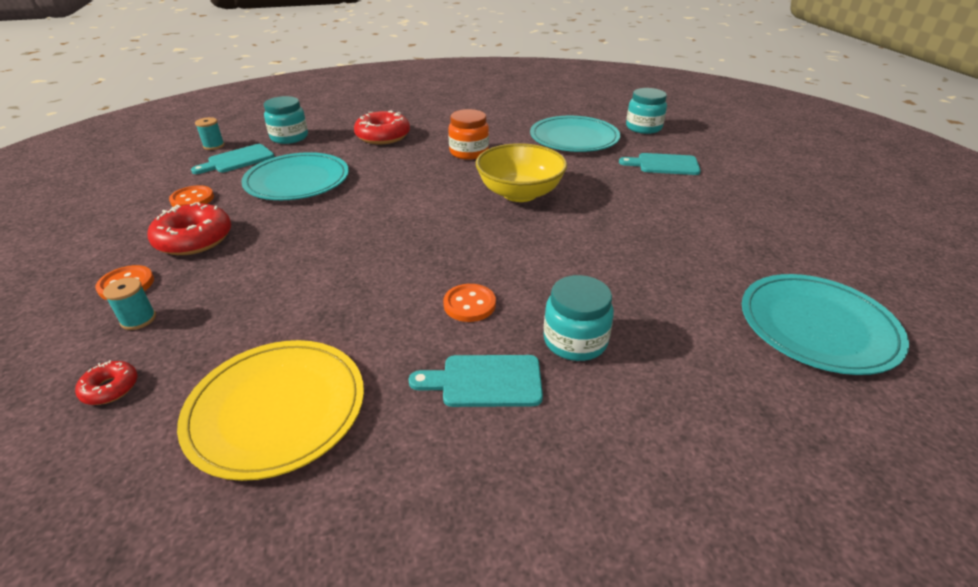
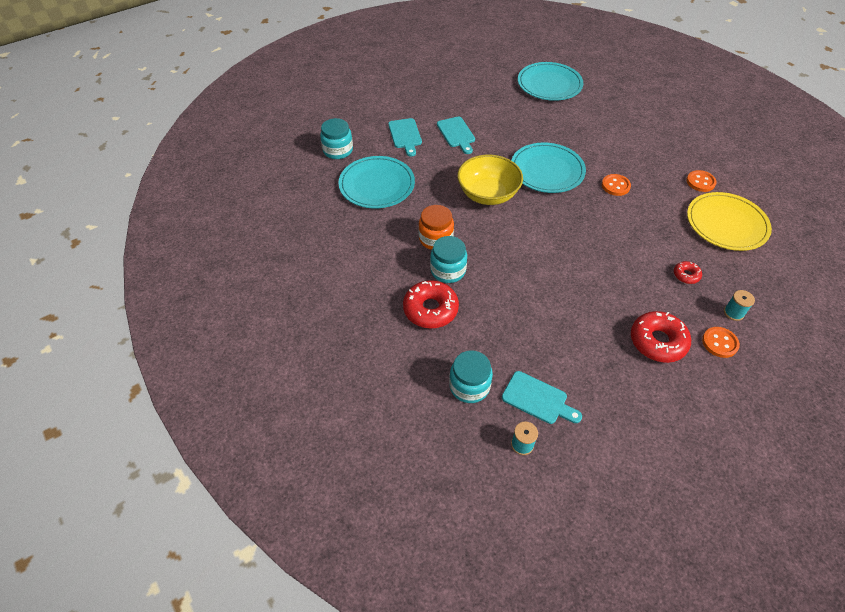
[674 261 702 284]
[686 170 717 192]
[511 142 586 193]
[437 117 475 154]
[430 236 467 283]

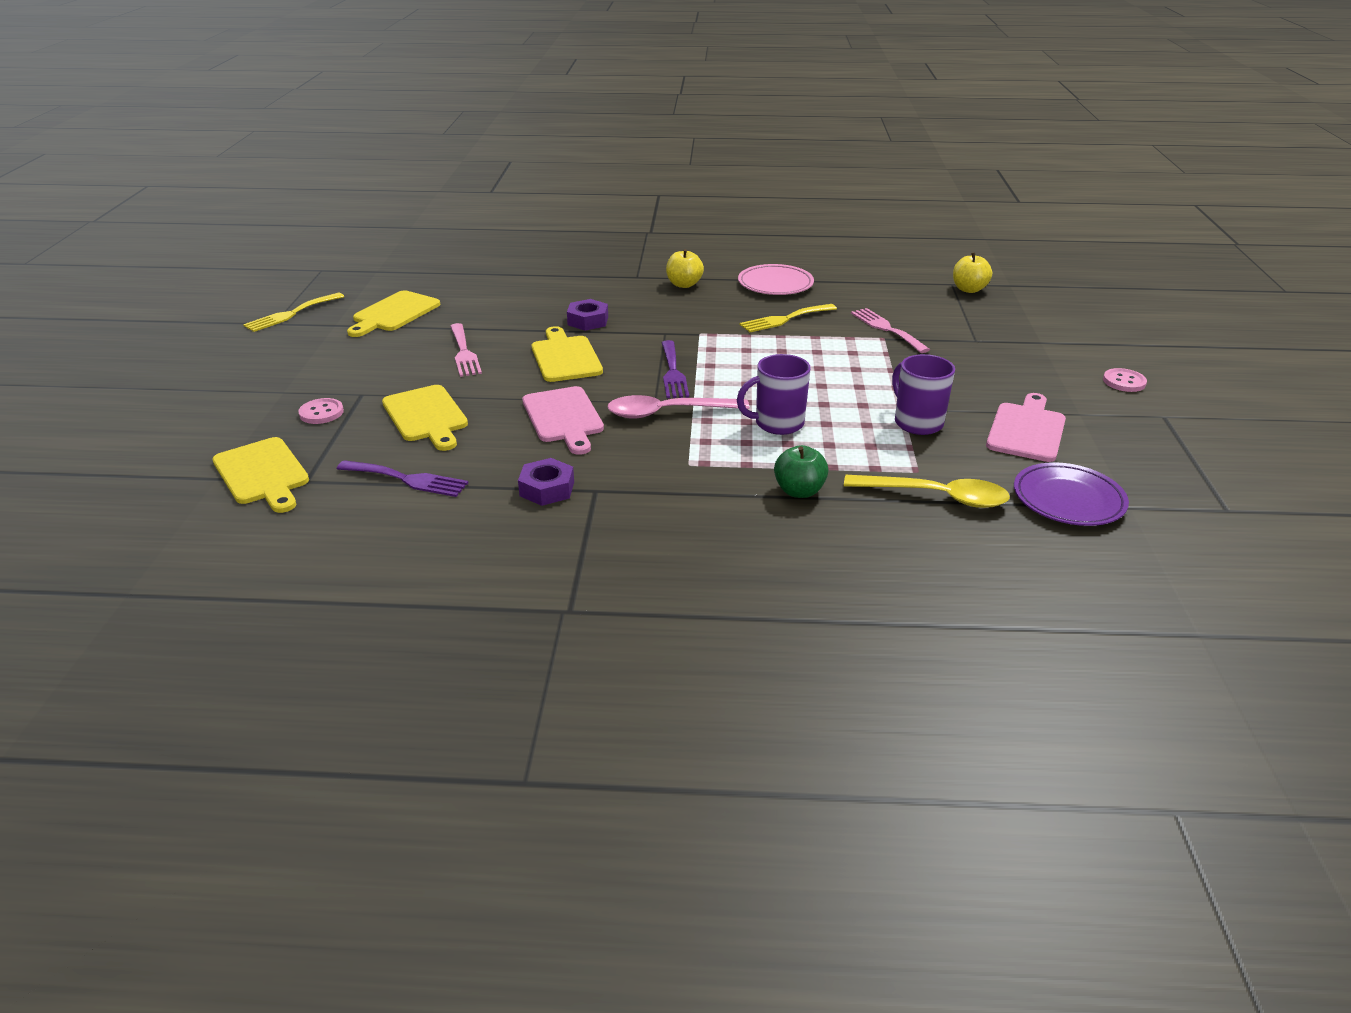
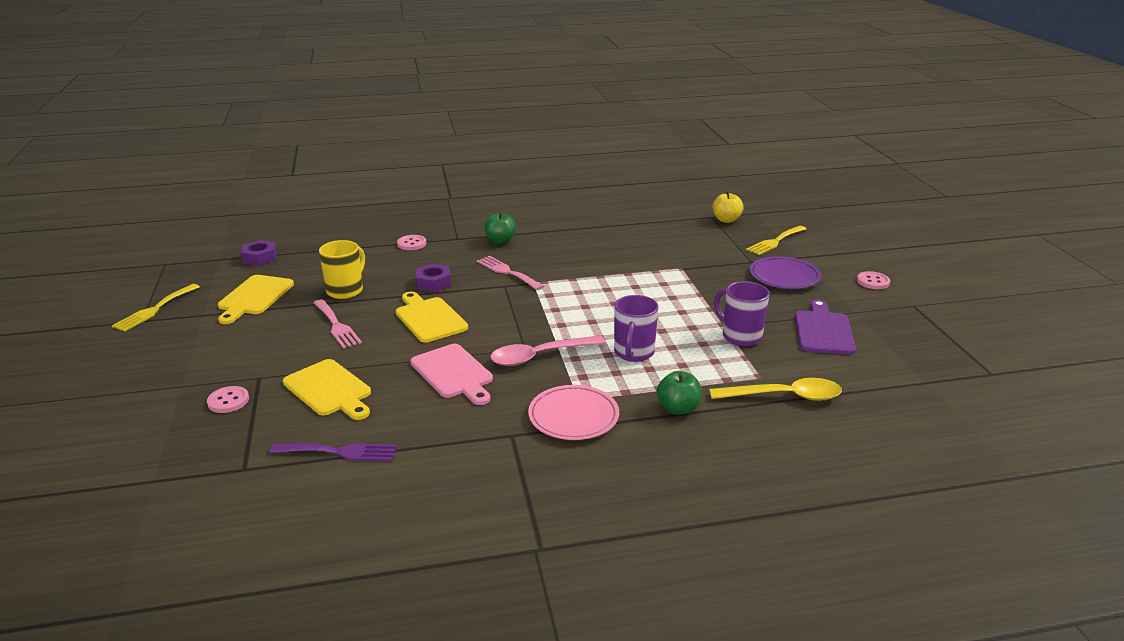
[212 437 309 513] (first image)
[241 240 277 266]
[662 340 689 398] (first image)
[484 212 516 244]
[614 295 659 362]
[528 385 619 440]
[746 226 806 255]
[477 256 544 290]
[795 300 856 355]
[750 256 821 289]
[319 240 365 299]
[397 235 426 250]

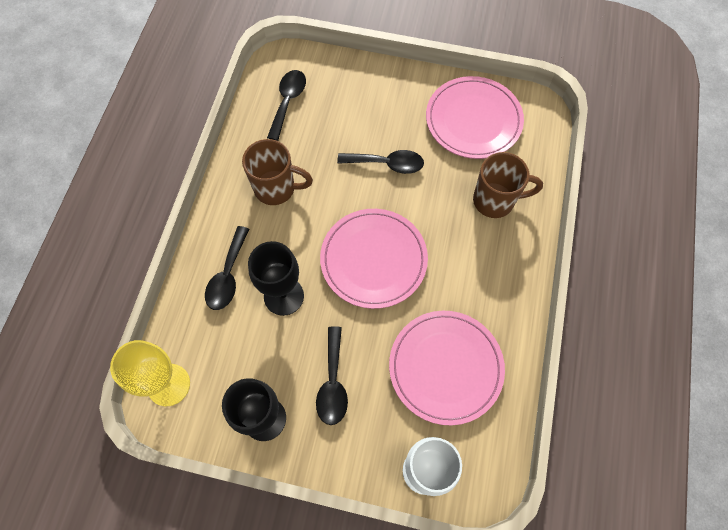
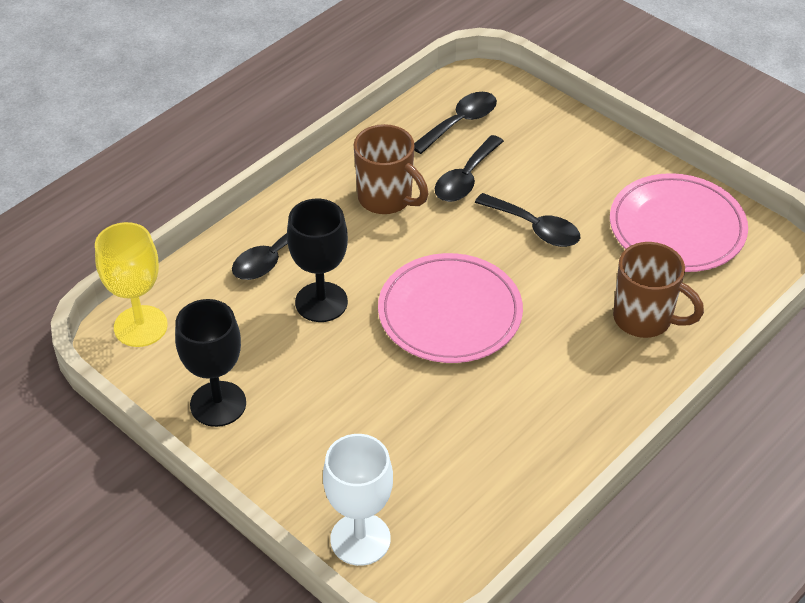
[435 135 504 202]
[389 311 505 425] (first image)

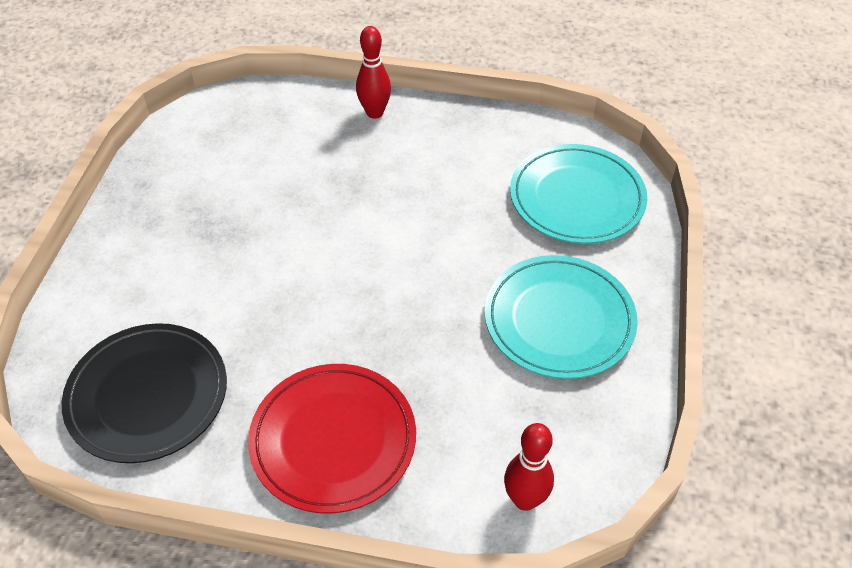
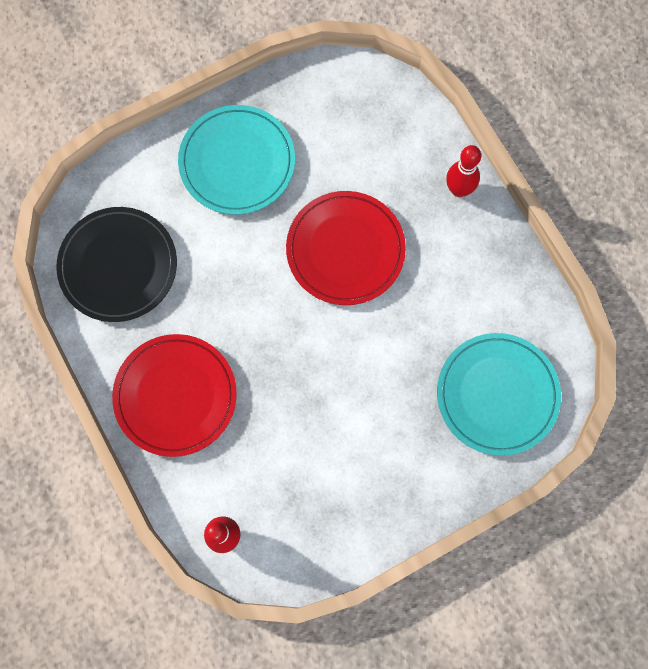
[178 105 295 215]
[286 191 406 305]

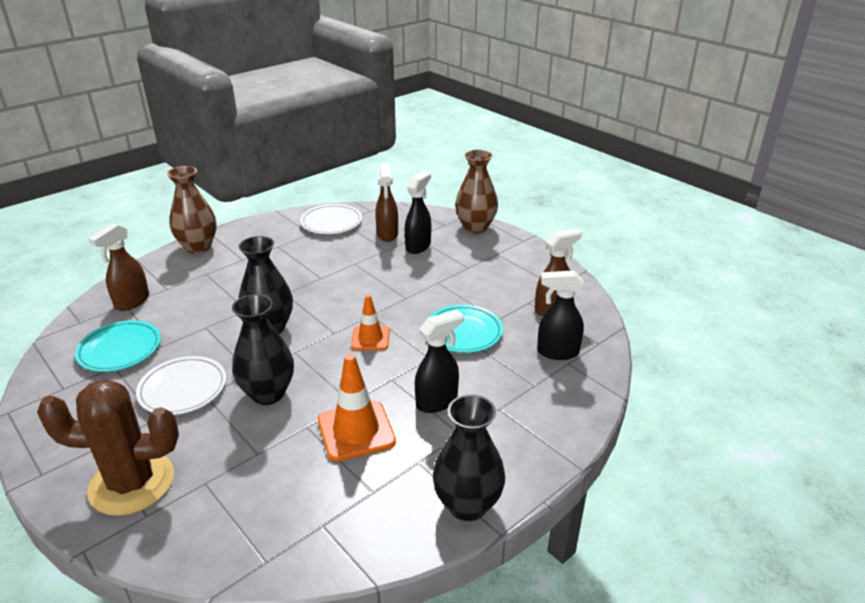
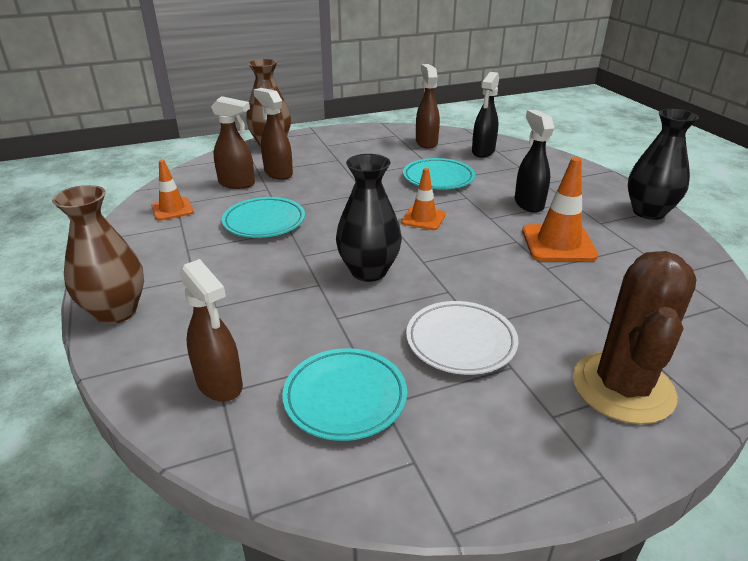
[232 294 294 405] (first image)
[151 160 194 221]
[254 88 293 180]
[222 197 305 238]

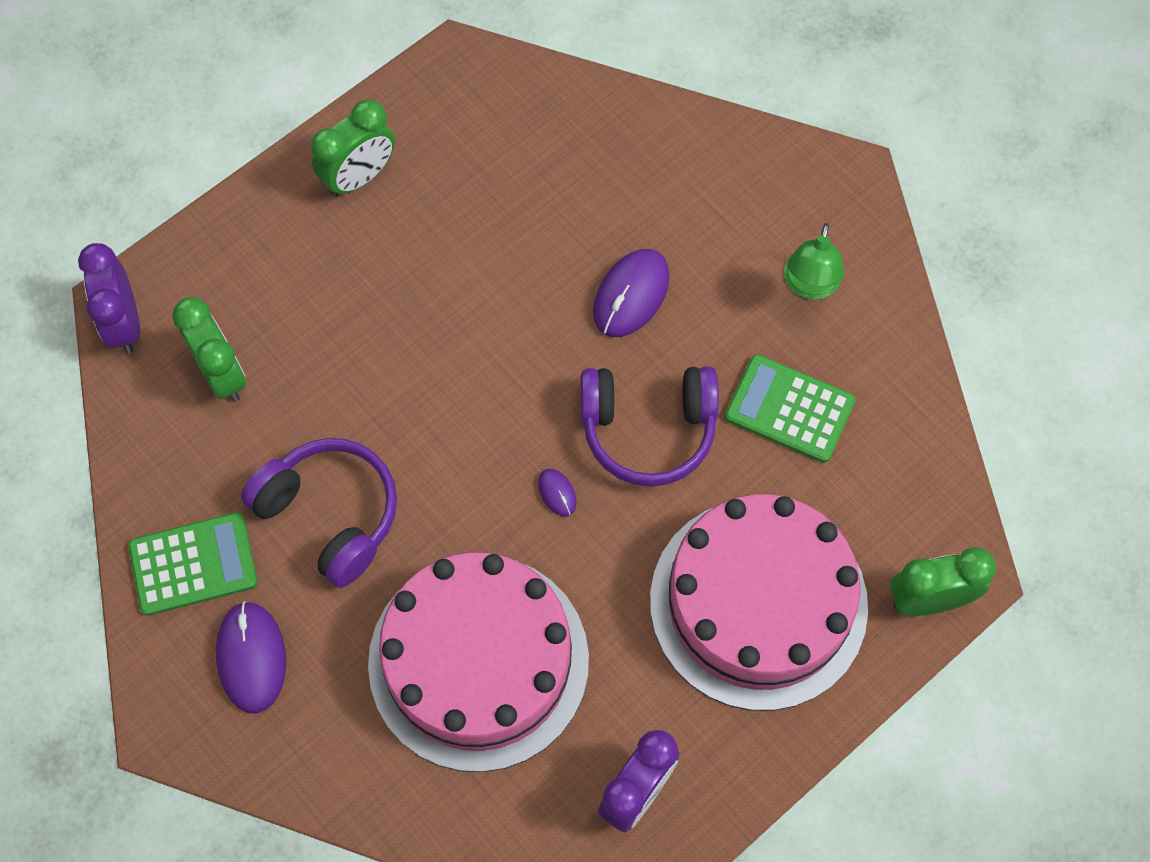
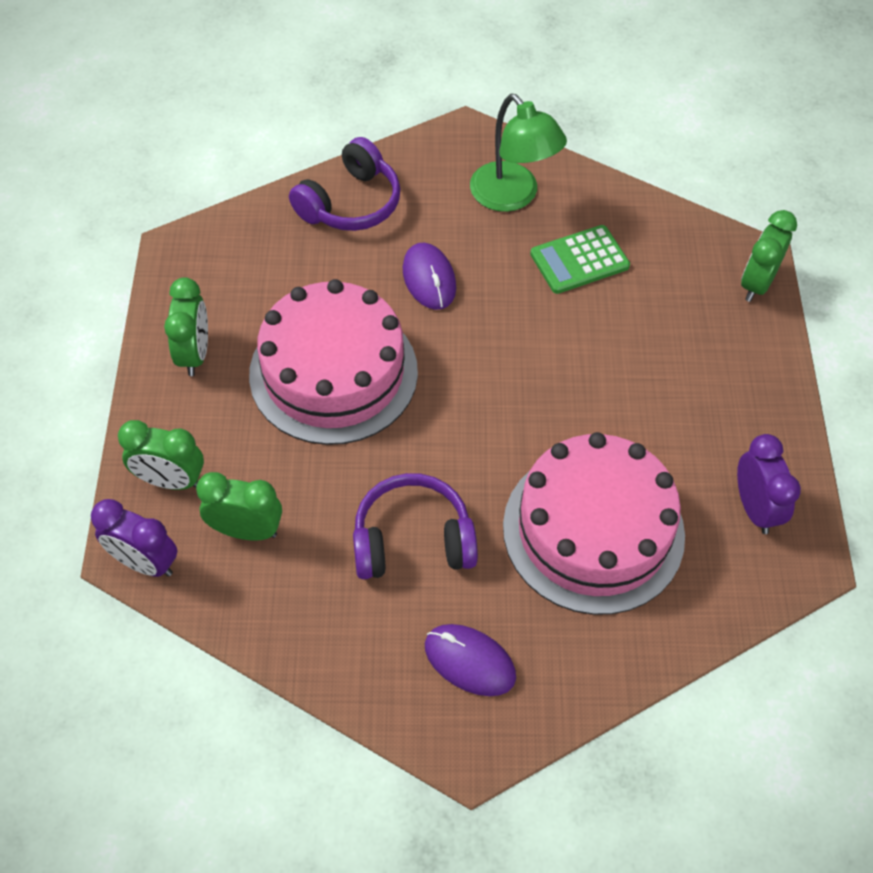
[128 512 258 616] (first image)
[538 469 577 517] (first image)
[289 137 400 231]
[249 279 418 445]
[470 94 567 212]
[118 420 204 490]

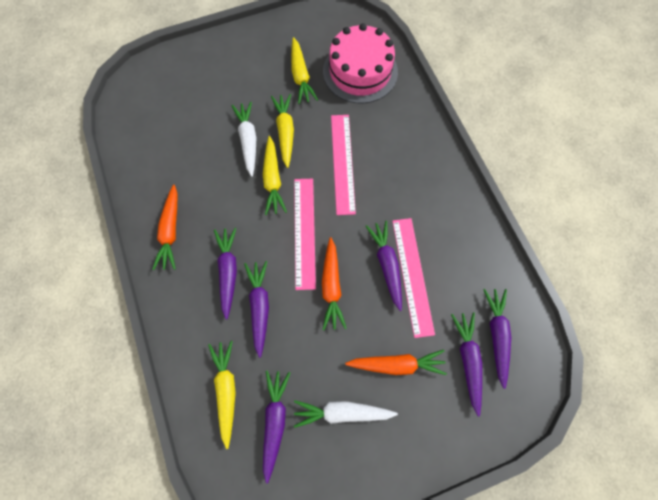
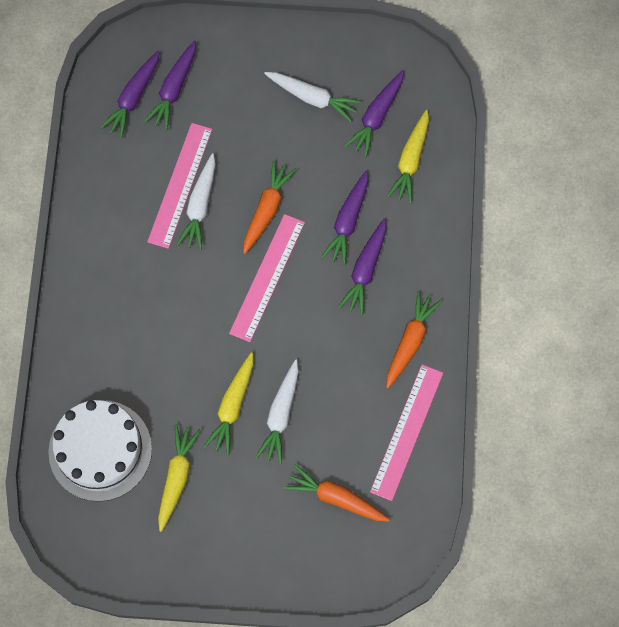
[263 136 287 215] (first image)
[48 400 152 502]
[370 364 443 501]
[284 464 390 522]
[177 153 216 250]

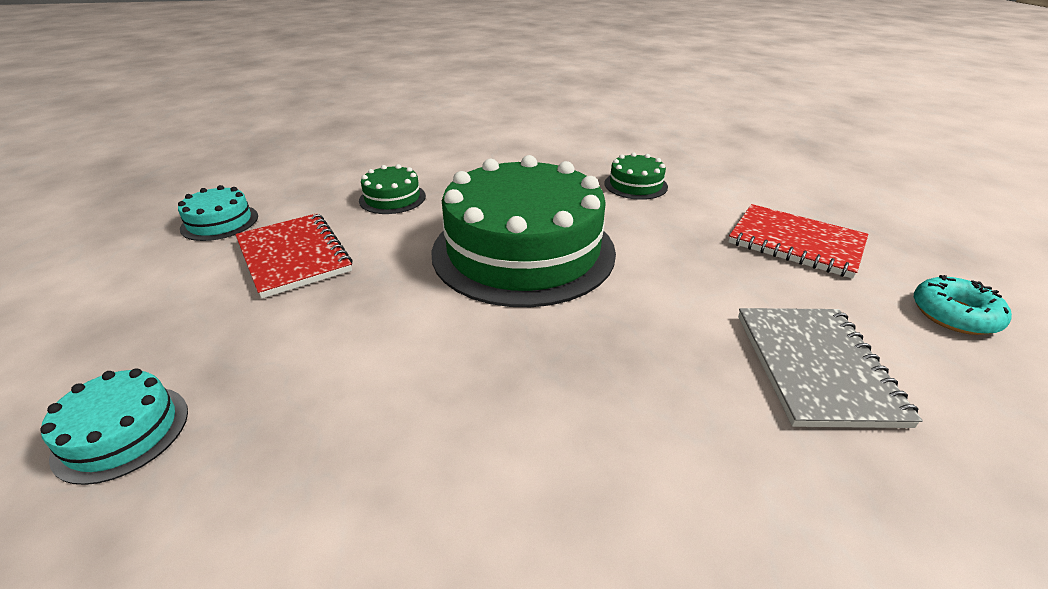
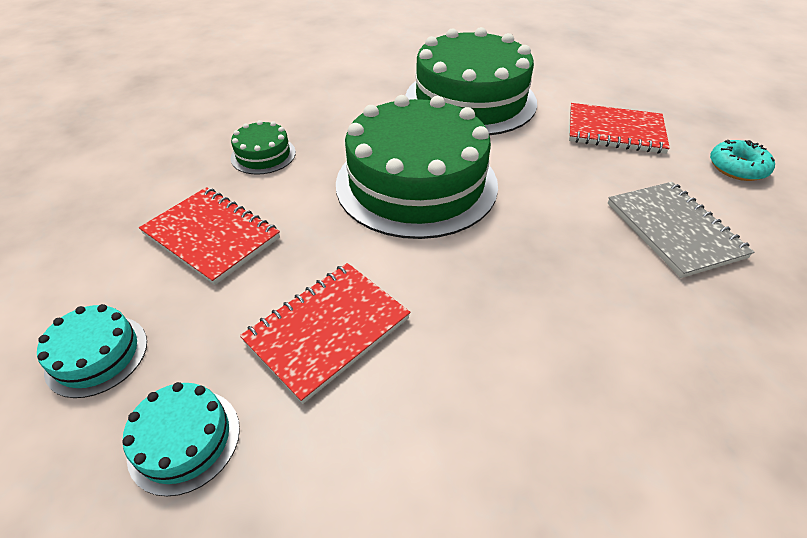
[37 304 147 398]
[405 27 537 135]
[240 263 410 404]

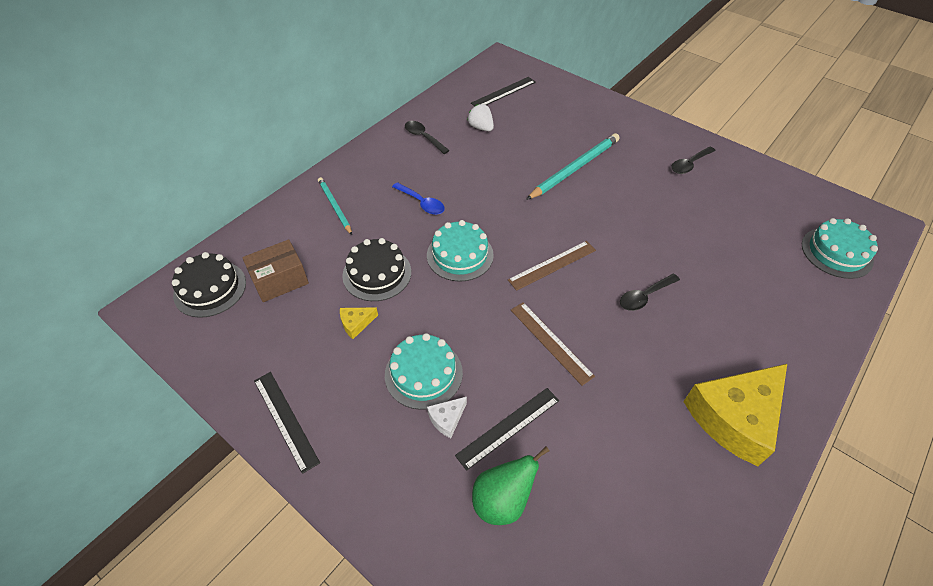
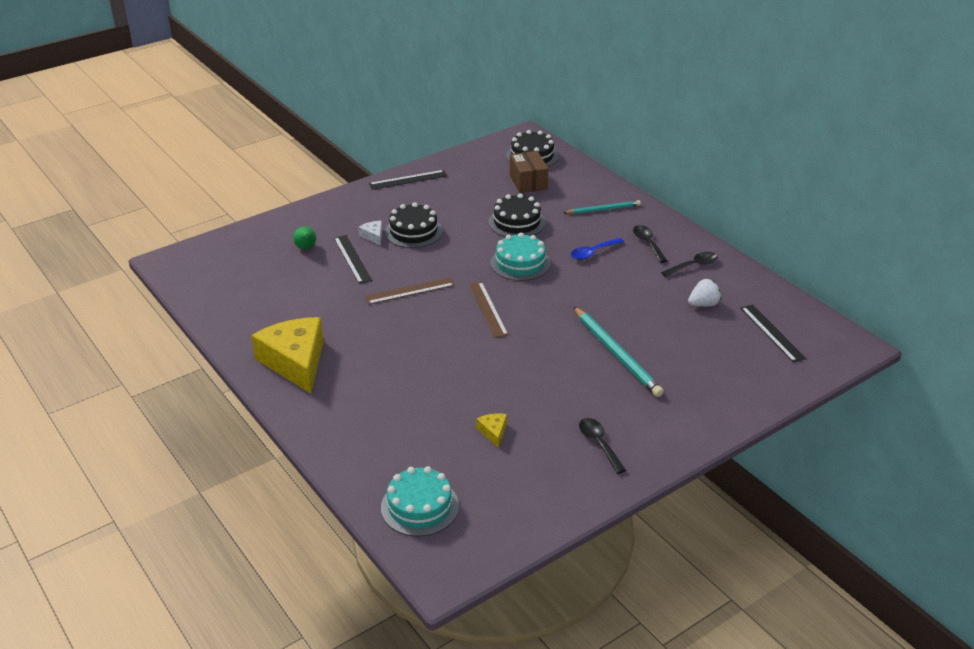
[476 414 507 448]
[385 202 443 248]
[293 226 316 249]
[633 225 667 263]

